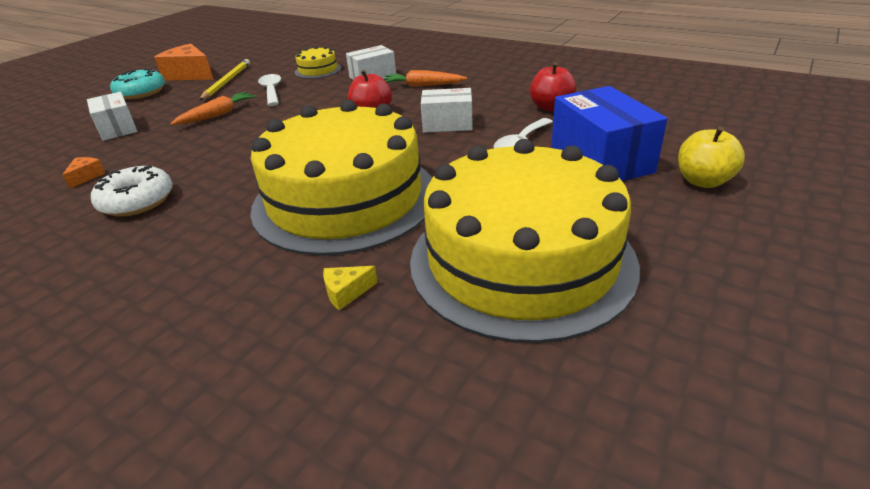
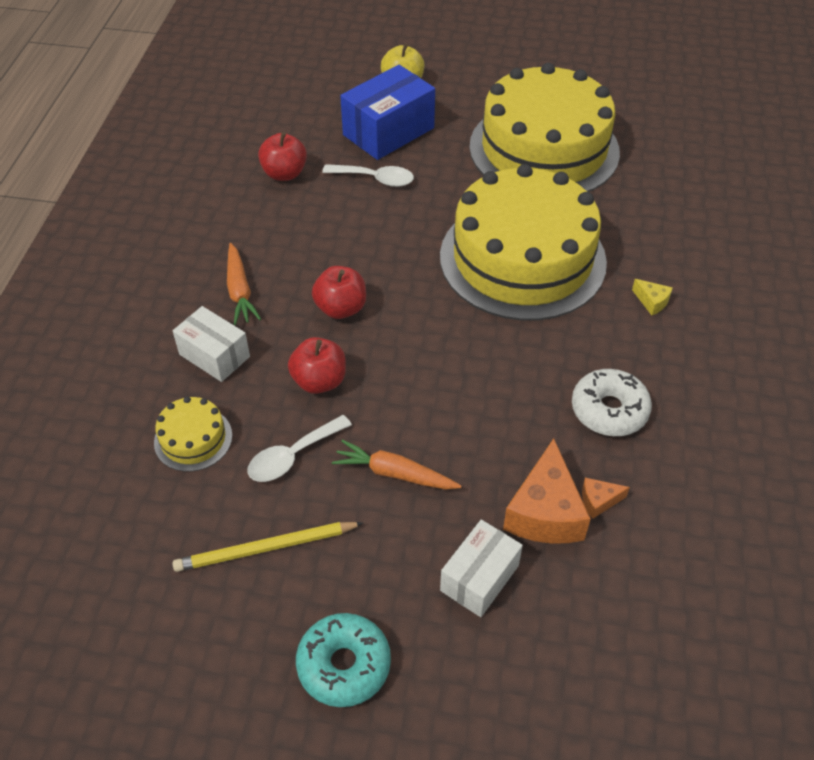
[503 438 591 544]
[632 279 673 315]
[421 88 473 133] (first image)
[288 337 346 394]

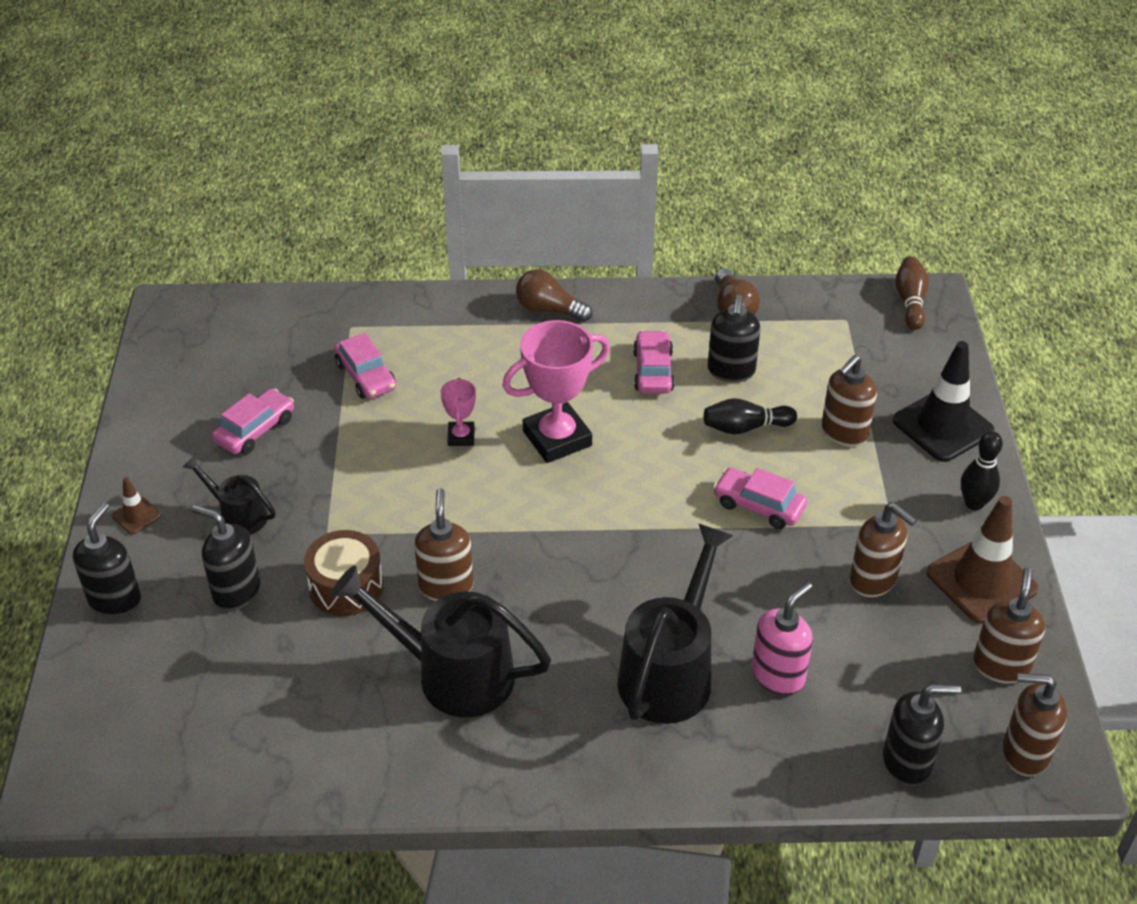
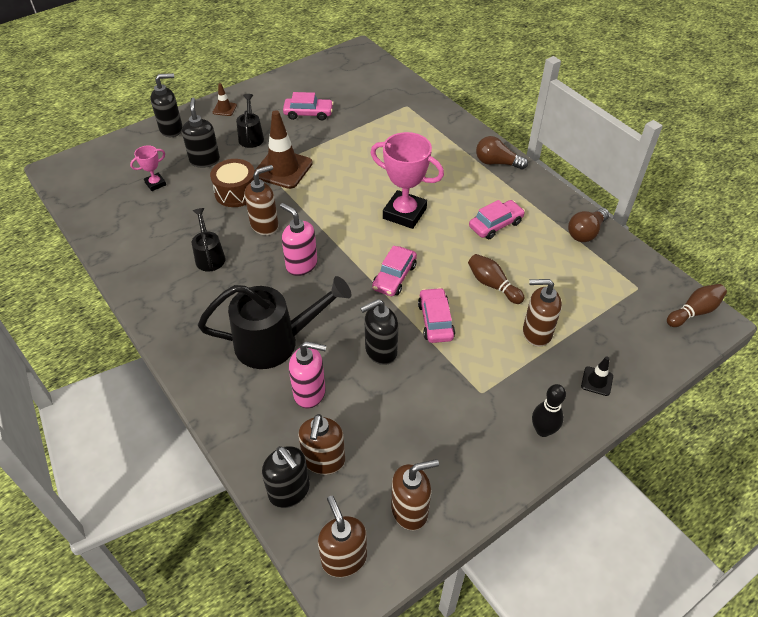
[192 208 226 272]
[372 246 417 296]
[130 145 166 191]
[476 136 528 170]
[468 254 525 304]
[360 299 398 365]
[298 414 345 475]
[581 356 613 396]
[255 110 313 189]
[280 203 317 276]

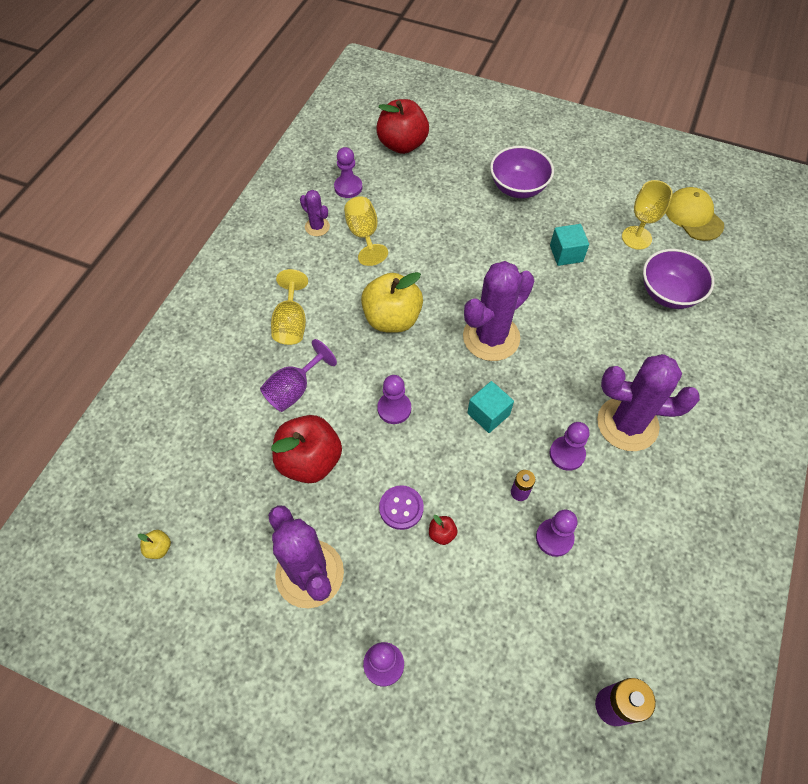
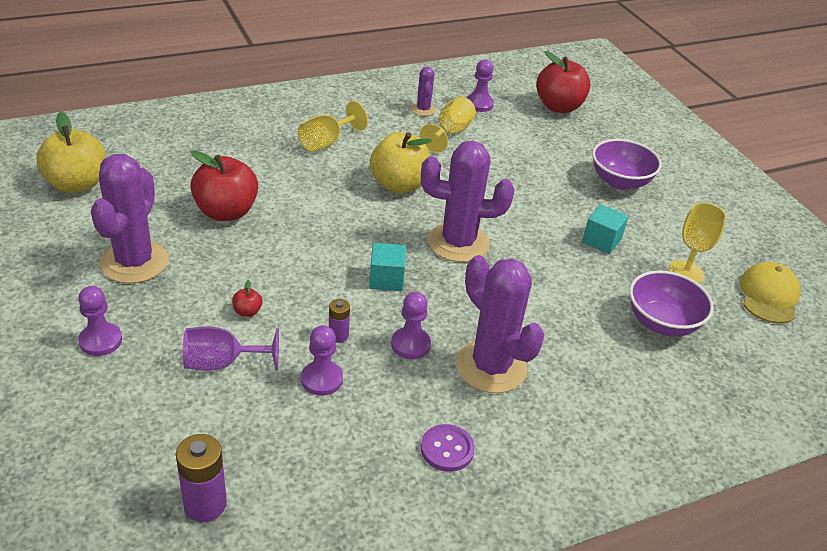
[37 112 106 193]
[183 326 279 371]
[377 375 411 424] (first image)
[421 424 475 472]

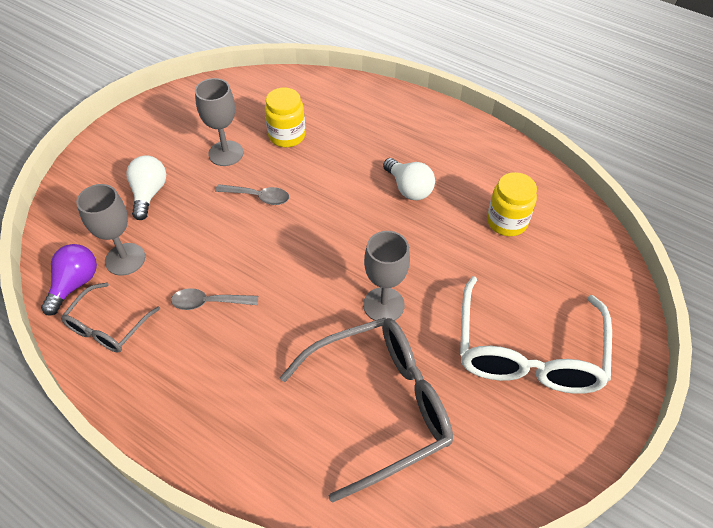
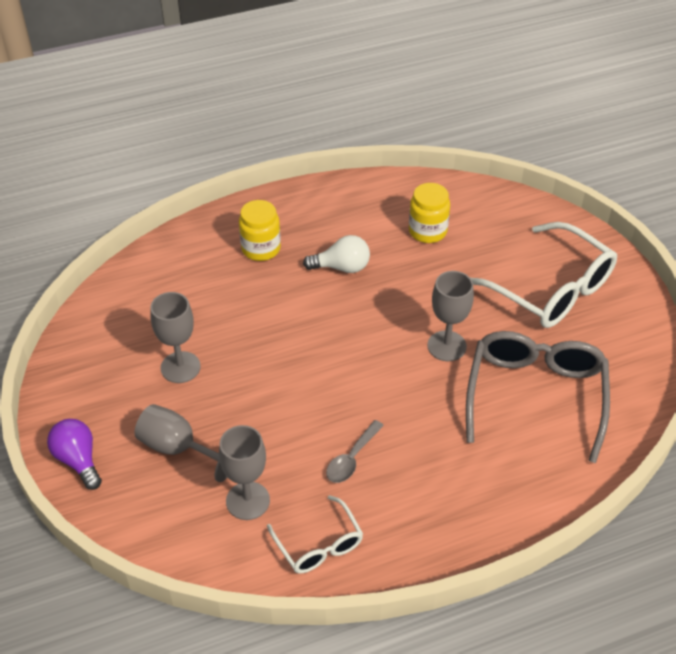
[47 419 102 490]
[267 495 363 573]
[135 404 227 482]
[215 184 289 205] (first image)
[239 200 281 261]

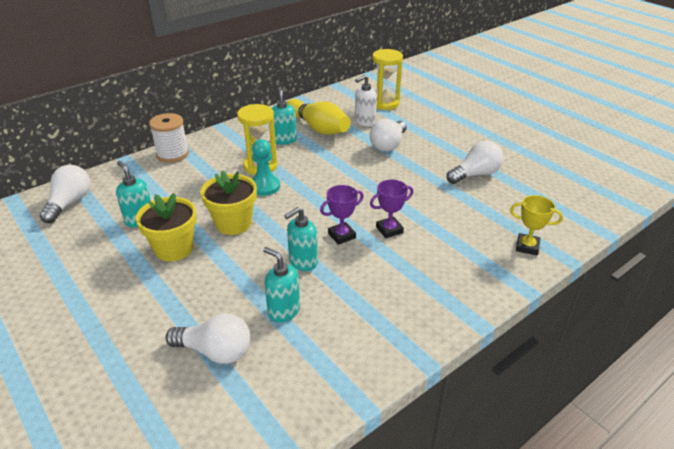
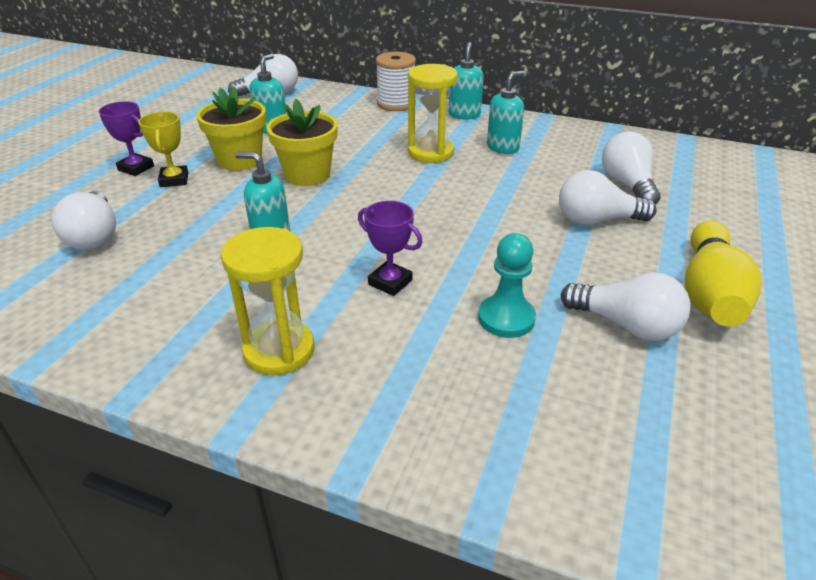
[478 233 536 338]
[449 42 484 120]
[685 220 762 326]
[98 101 154 176]
[602 132 661 205]
[221 227 314 375]
[138 112 188 187]

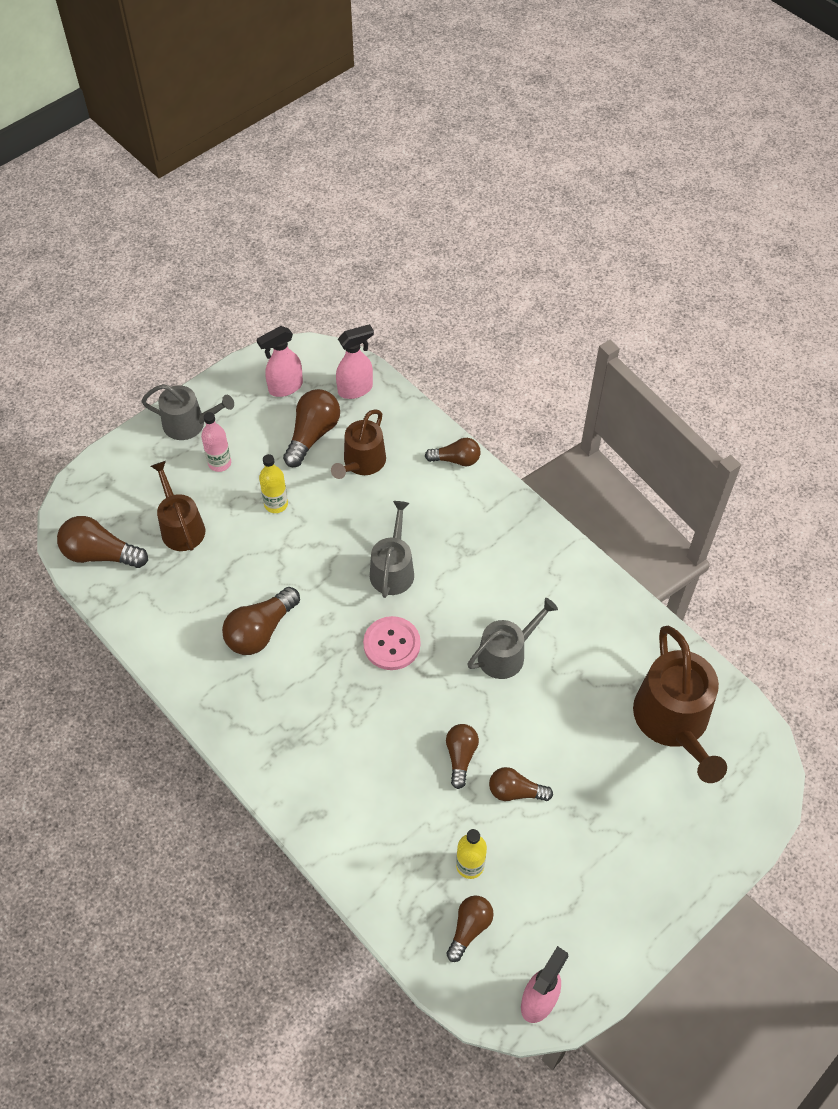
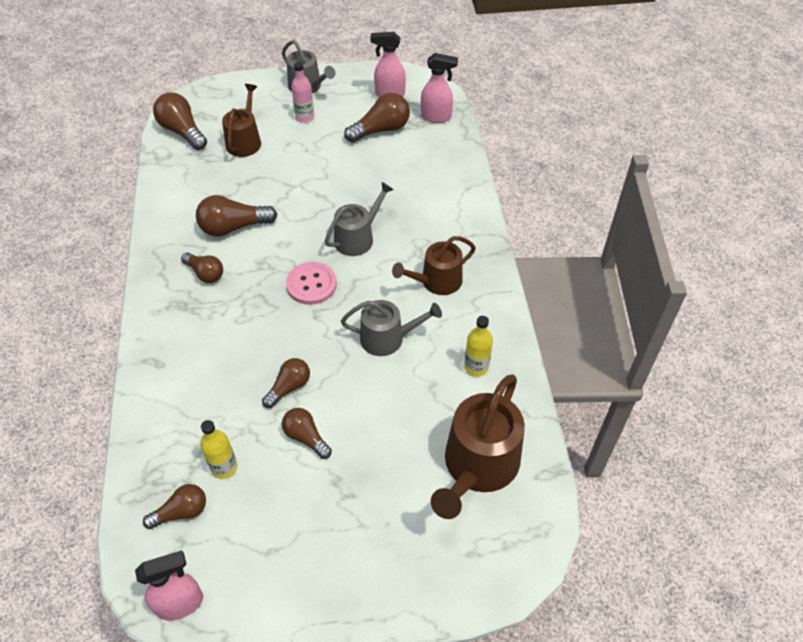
[464 316 493 377]
[392 236 476 295]
[181 252 223 283]

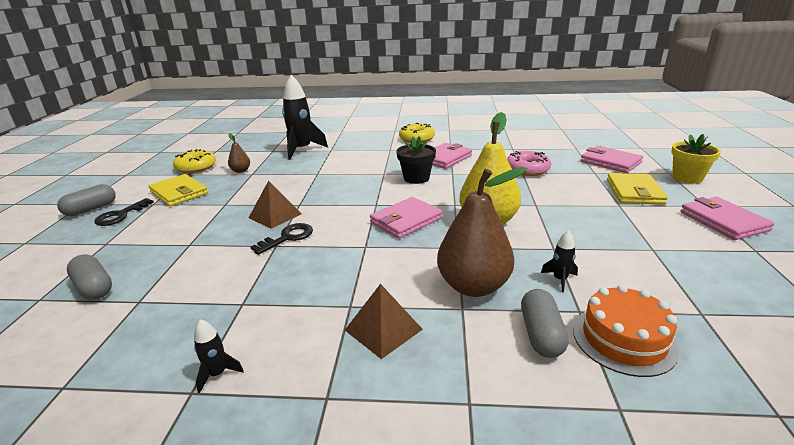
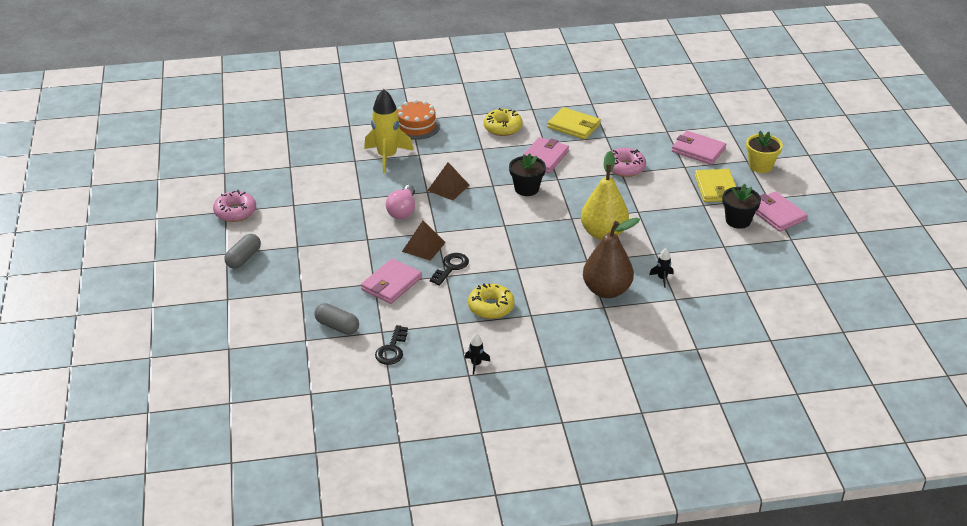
[375 325 408 365]
[547 107 601 140]
[468 283 515 319]
[228 133 250 173] (first image)
[364 89 414 173]
[427 162 470 201]
[361 258 422 304]
[521 289 569 358] (first image)
[397 100 440 140]
[213 190 256 222]
[386 185 415 219]
[722 184 761 229]

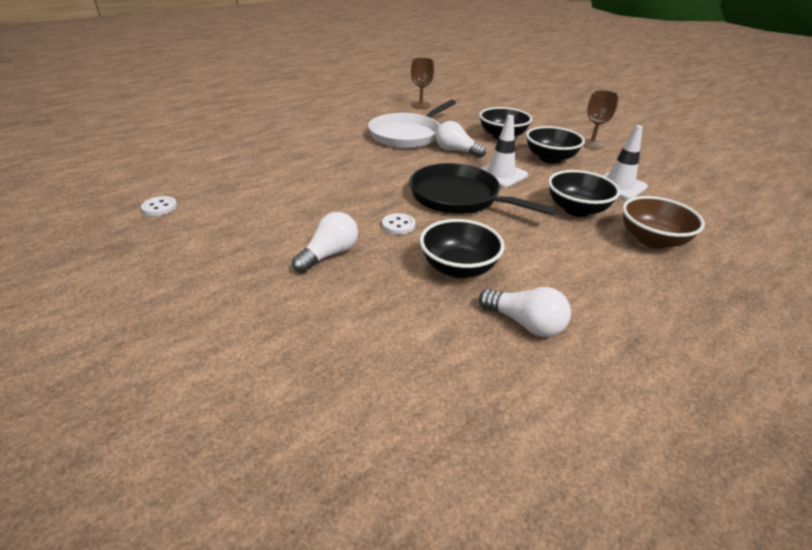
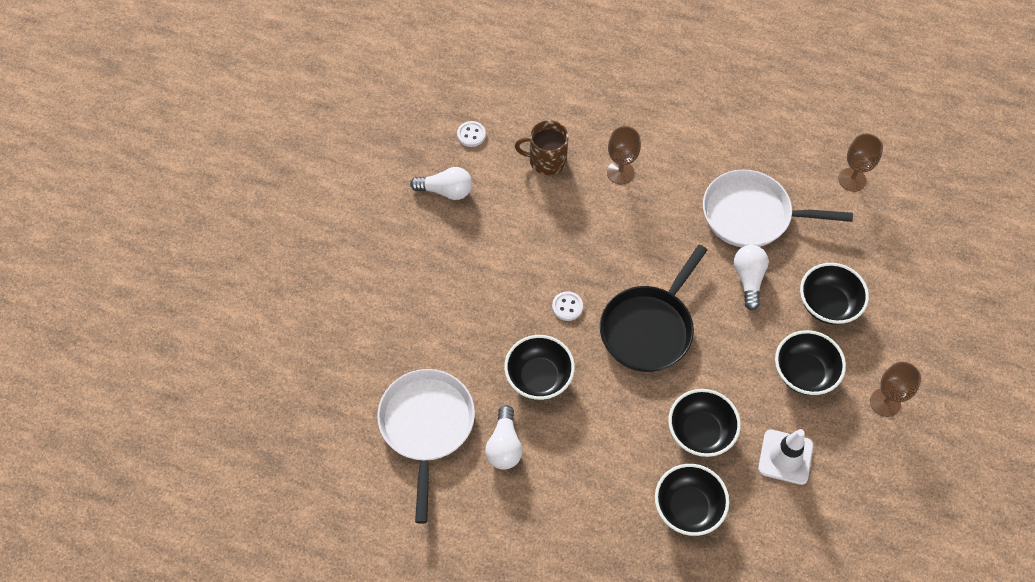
[410 167 472 200]
[600 244 707 372]
[480 115 528 187] (first image)
[655 464 729 536]
[377 369 475 524]
[515 120 568 175]
[607 126 641 184]

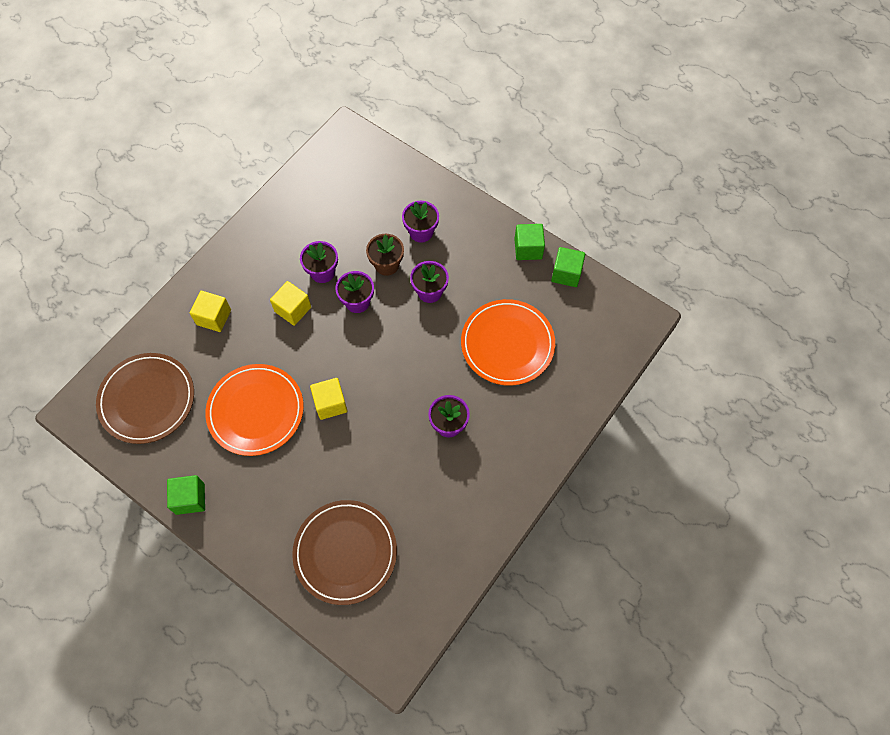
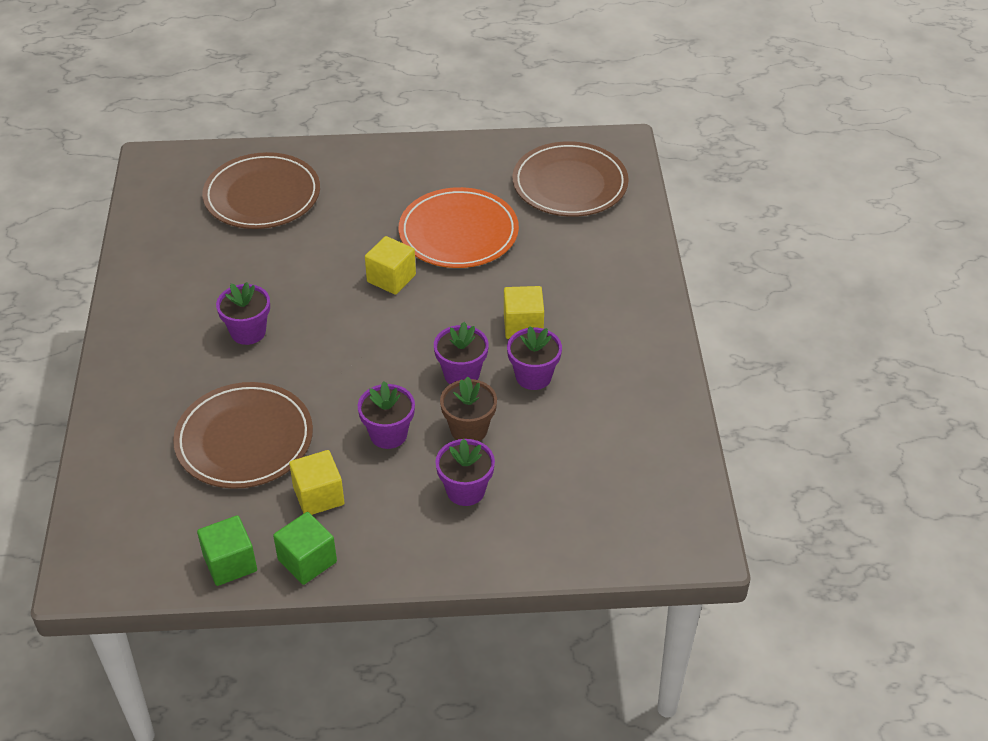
[167 475 205 515] (first image)
[289 450 344 515]
[173 382 313 489]

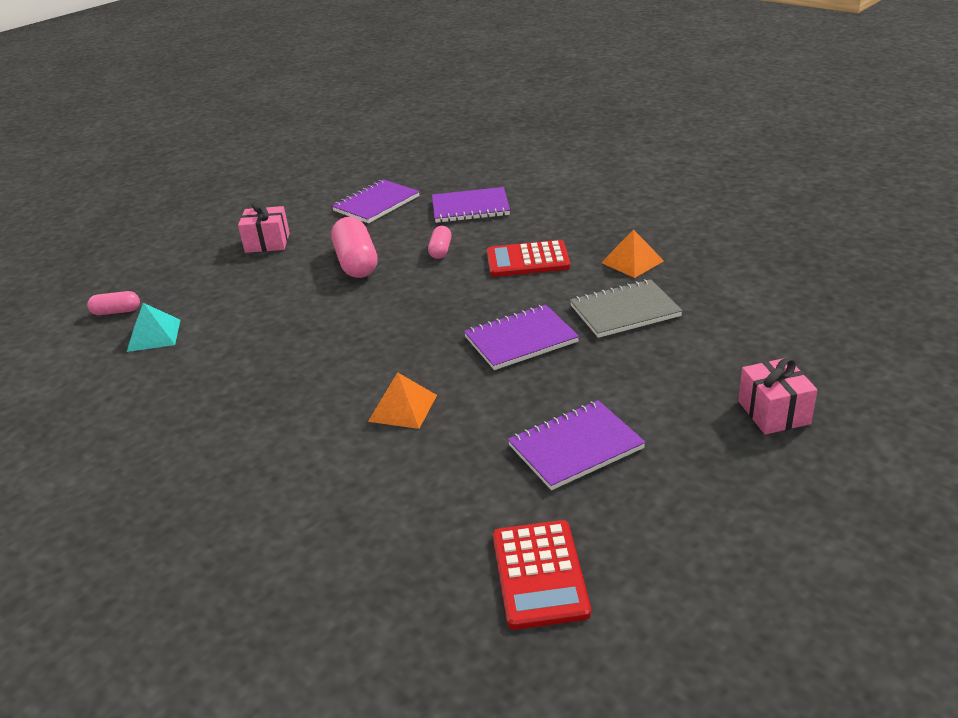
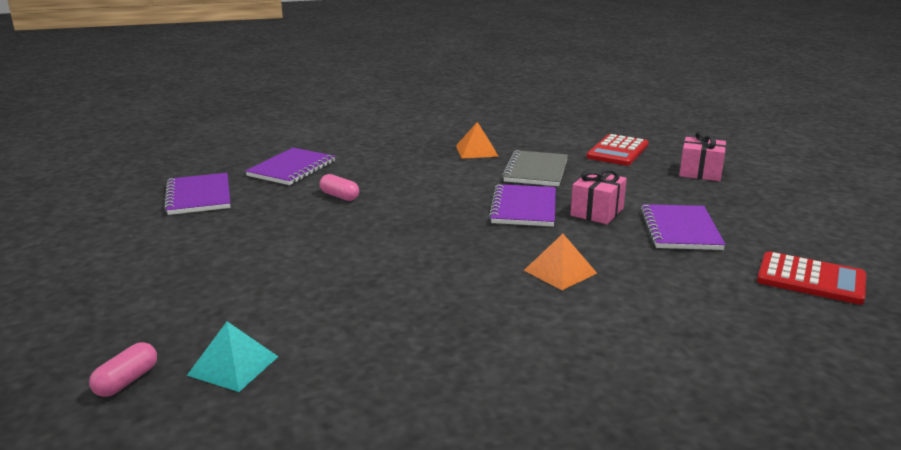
[571 169 627 224]
[331 217 377 278] (first image)
[586 134 648 166]

